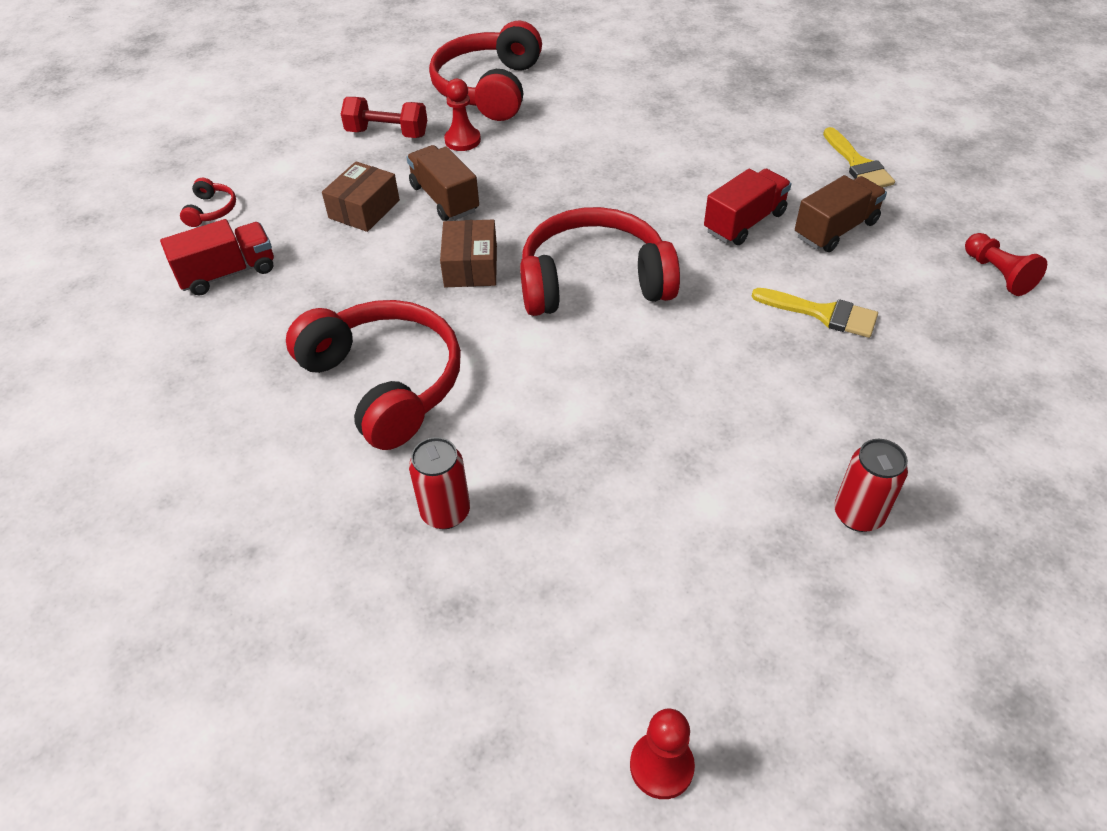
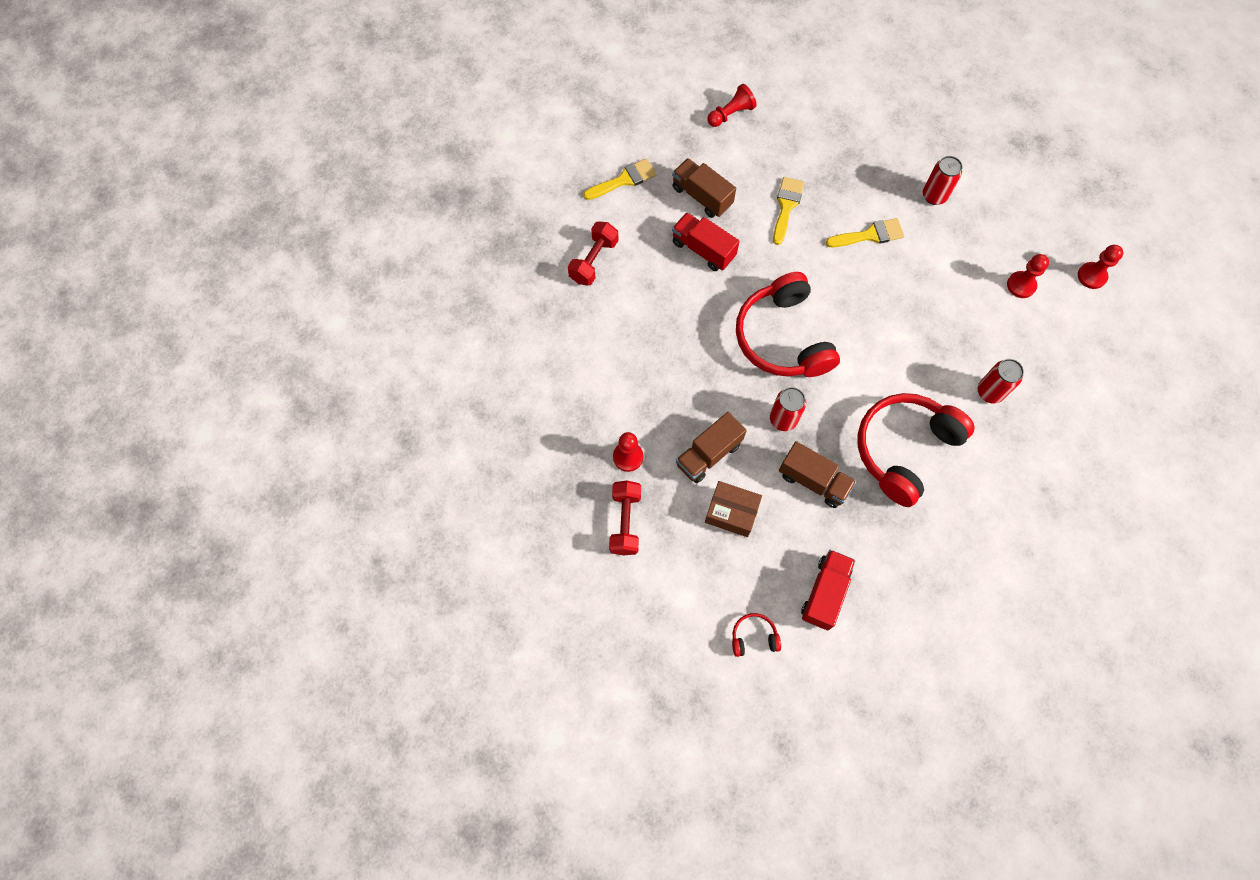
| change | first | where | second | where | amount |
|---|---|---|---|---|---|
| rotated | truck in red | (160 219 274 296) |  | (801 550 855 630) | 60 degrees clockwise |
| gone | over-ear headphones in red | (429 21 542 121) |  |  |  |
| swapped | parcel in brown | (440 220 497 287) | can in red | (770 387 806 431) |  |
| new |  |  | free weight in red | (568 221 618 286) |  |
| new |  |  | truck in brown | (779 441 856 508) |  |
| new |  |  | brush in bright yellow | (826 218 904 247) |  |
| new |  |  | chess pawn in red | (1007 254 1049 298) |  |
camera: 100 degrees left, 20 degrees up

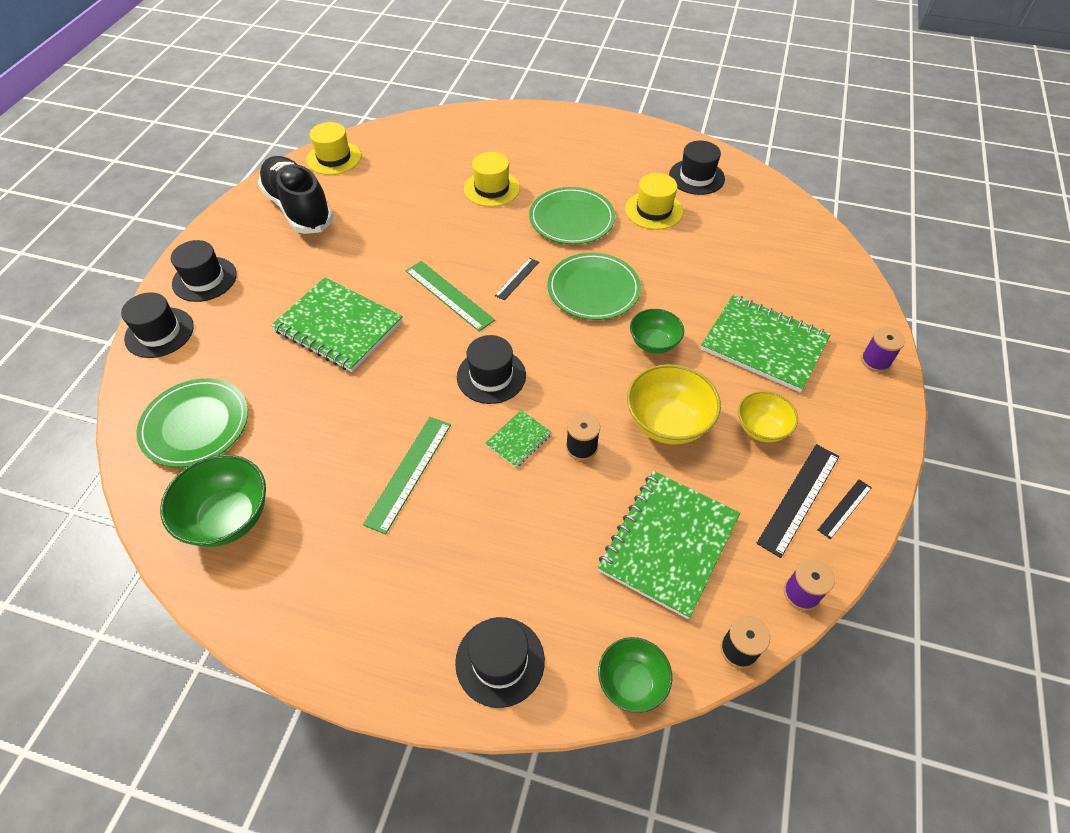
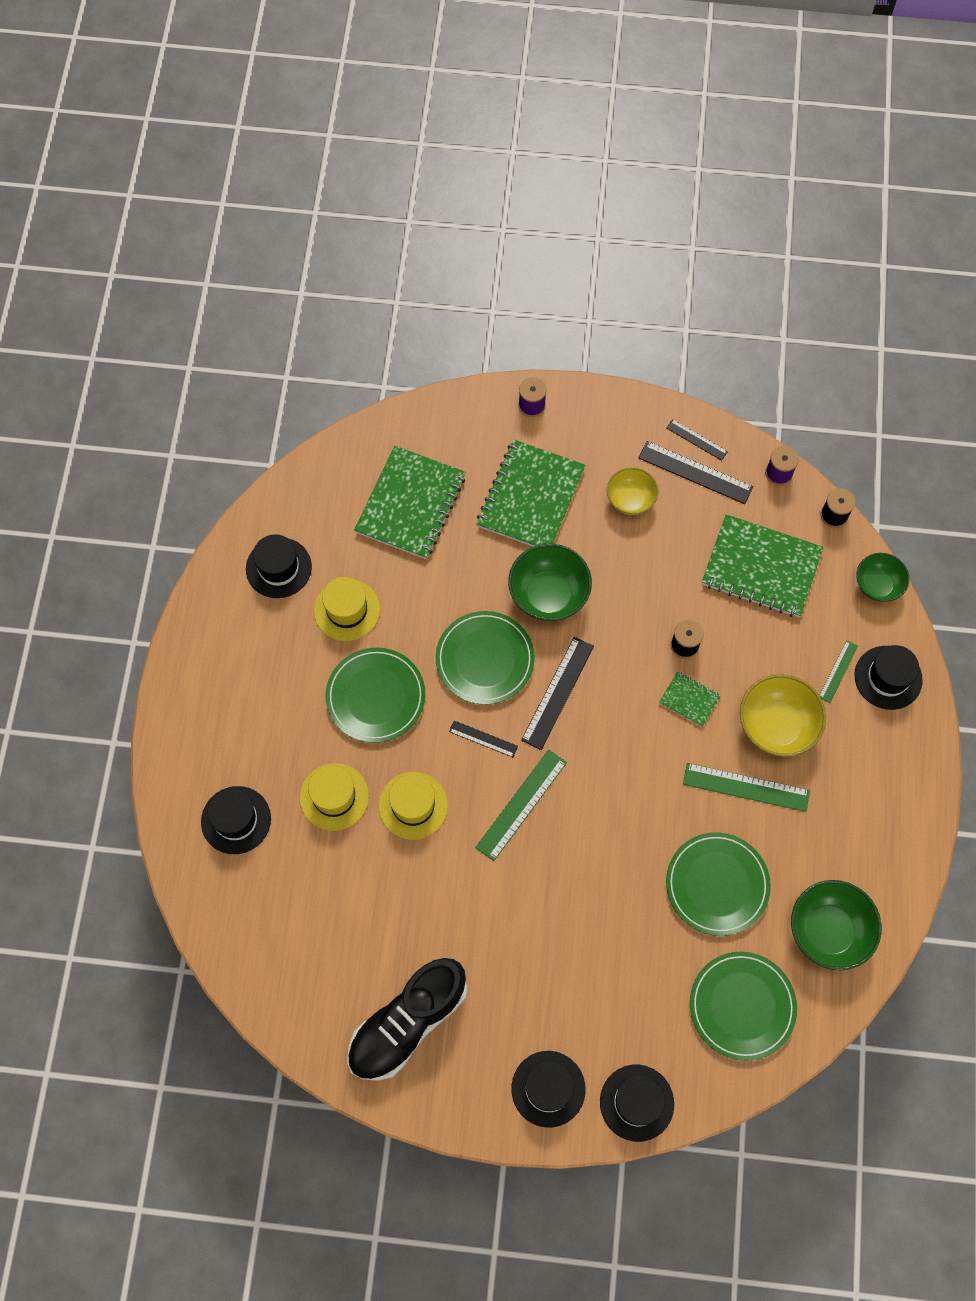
| change | first | where | second | where | amount |
|---|---|---|---|---|---|
| shifted | notebook in leaf-green | (271 278 403 372) |  | (354 446 466 559) |  |
| shifted | top hat in bright yellow | (307 122 361 175) |  | (378 772 448 840) |  |
| shifted | top hat in black | (457 335 526 404) |  | (201 786 271 854) |  |
| shifted | serving bowl in bright yellow | (627 364 721 445) |  | (740 674 826 757) |  |
| scaled | serving bowl in leaf-green | (630 309 684 354) |  | (508 544 592 621) | x1.56 |
| new |  |  | measuring stick in black | (521 637 594 750) |  |
| new |  |  | flat dish in leaf-green | (666 832 771 936) |  |
| new |  |  | measuring stick in leaf-green | (819 641 858 703) |  |
camera: 100 degrees left, 15 degrees up

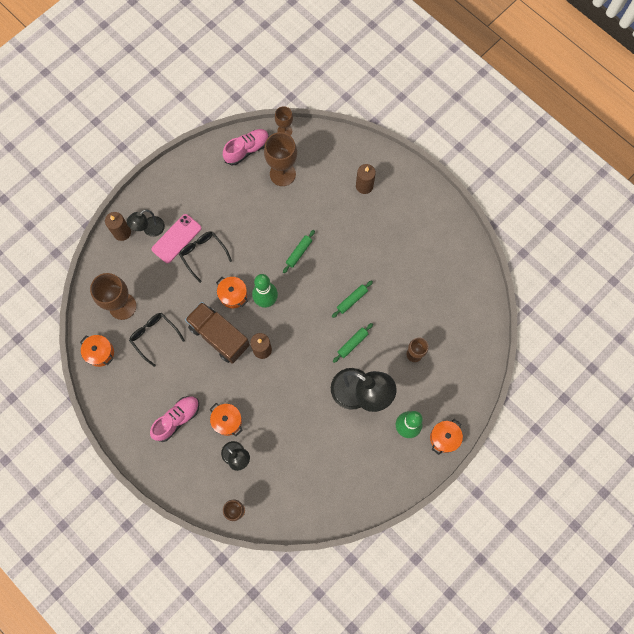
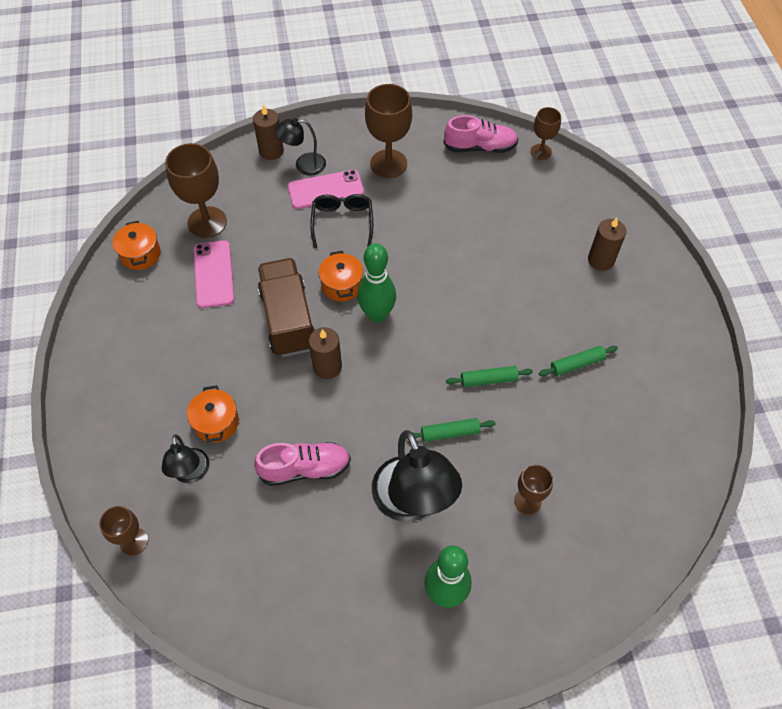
| change | first | where | second | where | amount |
|---|---|---|---|---|---|
| swapped | eyeglasses in black | (129 313 185 367) | phone in rose-pink | (194 240 234 308) |  |
| shifted | shoe in rose-pink | (150 396 199 442) |  | (254 442 351 486) |  |
| shifted | chalice in brown | (264 132 297 186) |  | (365 84 412 178) |  |
| shifted | rolling pin in leaf-green | (283 230 315 273) |  | (539 346 618 376) |  |
| gone | stockpot in orange-coloured | (430 419 463 455) |  |  |  |
camera: 35 degrees right, 15 degrees down

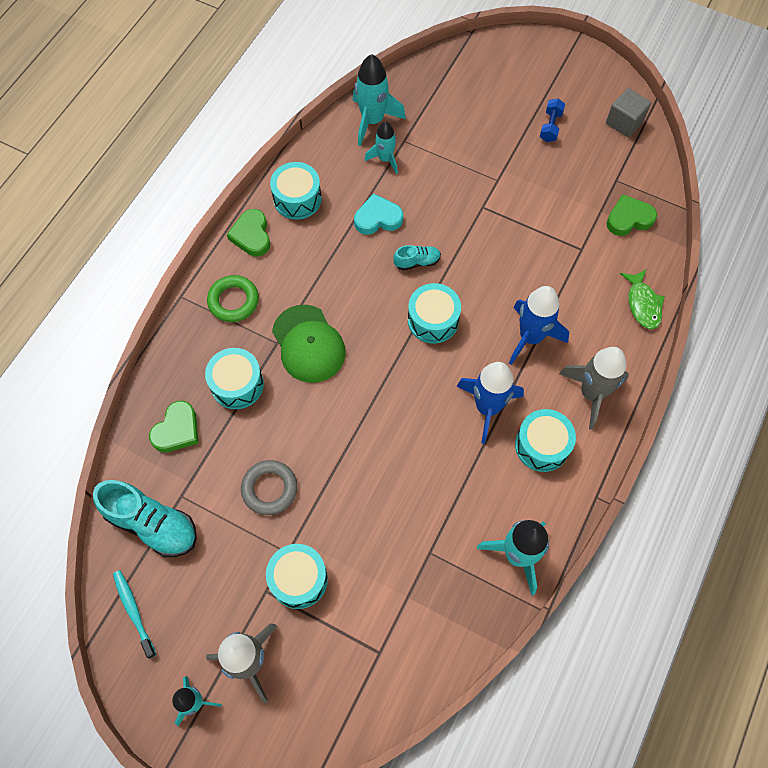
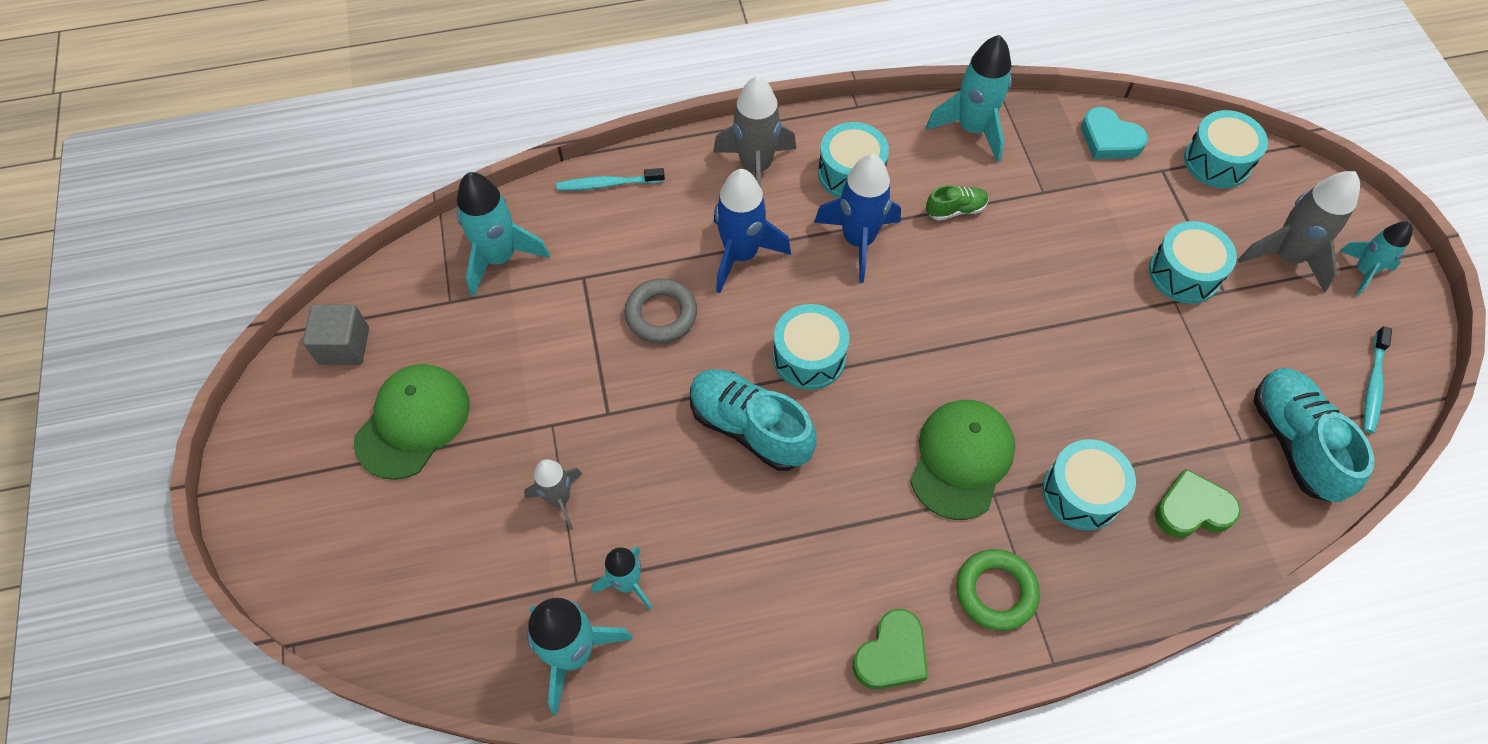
| change | first | where | second | where | amount |
|---|---|---|---|---|---|
| shifted | torus in grey | (241 460 297 515) |  | (624 278 697 343) |  |
| shifted | drum in turquoise | (270 162 322 220) |  | (1184 110 1268 188) |  |
| shifted | heart shape in turquoise | (354 193 403 235) |  | (1081 107 1148 159) |  |
| scaled | shoe in turquoise | (393 245 441 270) |  | (690 369 817 471) | x1.97 |
| swapped | free weight in cobalt | (540 98 565 142) | cap in leaf-green | (354 364 470 480) |  |
| swapped | heart shape in leaf-green | (606 194 657 236) | rocket in turquoise | (457 172 550 296) |  |
| swapped | fish figure in leaf-green | (620 269 665 329) | toothbrush in turquoise | (557 168 665 191) |  |
| new |  |  | rocket in grey | (524 459 582 530) |  |
| new |  |  | shoe in leaf-green | (926 185 988 221) |  |
camera: 130 degrees left, 5 degrees down

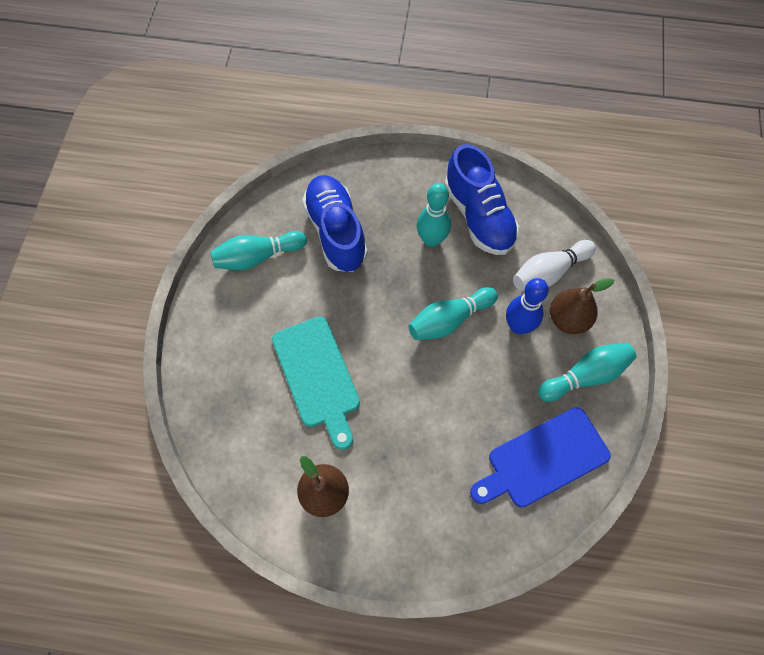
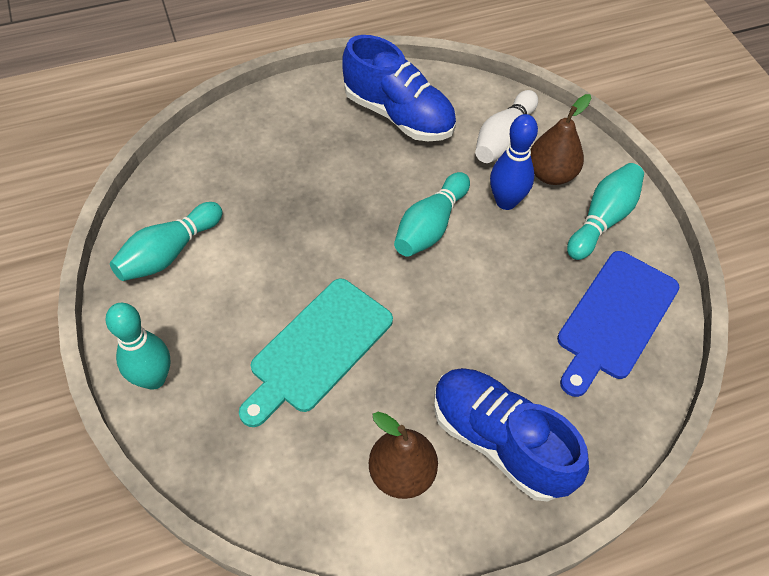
| change | first | where | second | where | amount |
|---|---|---|---|---|---|
| rotated | bread board in turquoise | (272 317 360 450) |  | (239 279 393 427) | 90 degrees clockwise |
| shifted | shoe in cobalt | (302 175 368 272) |  | (434 368 589 501) |  |
| shifted | skittle in turquoise | (417 183 451 247) |  | (106 303 171 390) |  |
camera: 30 degrees left, 10 degrees down

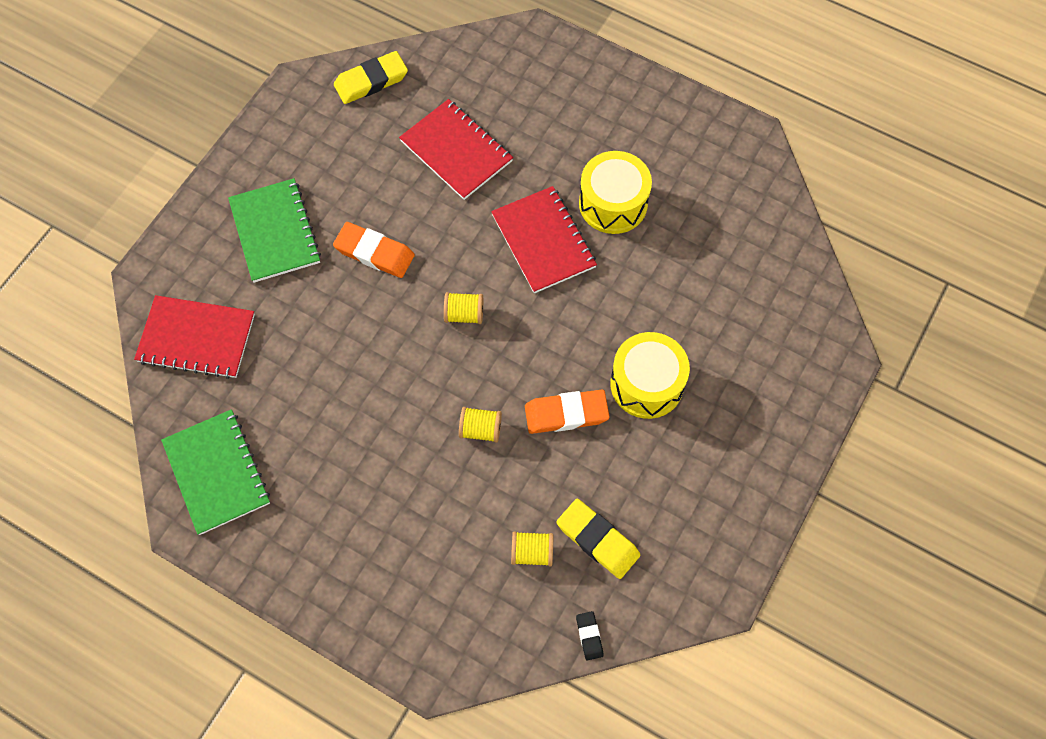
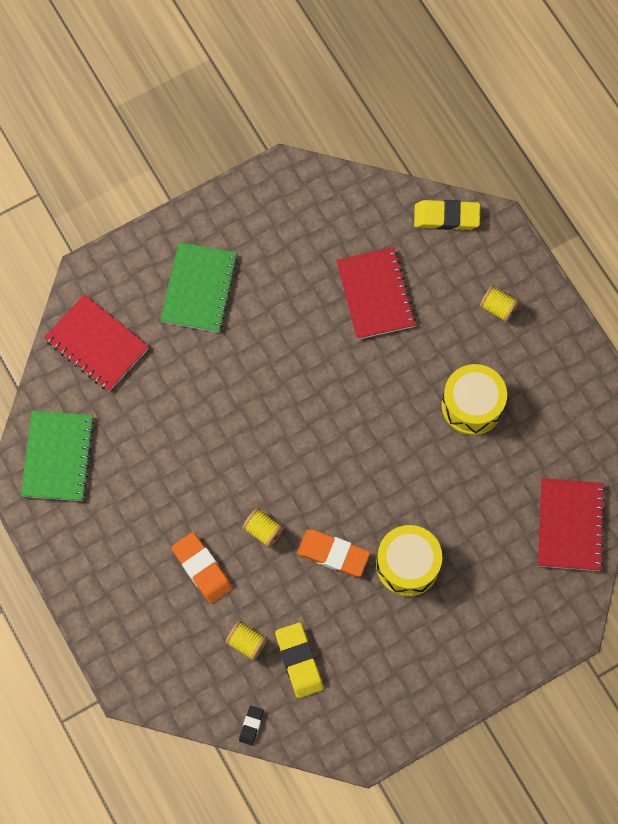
| change | first | where | second | where | amount |
|---|---|---|---|---|---|
| shifted | pencil eraser in orange-coloured | (333 222 415 278) |  | (171 532 232 604) |  |
| shifted | pencil eraser in bright yellow | (334 51 408 104) |  | (414 200 480 230) |  |
| shifted | spool in bright yellow | (444 292 483 324) |  | (479 285 519 322) |  |
| shifted | notebook in red | (491 186 597 293) |  | (538 478 606 571) |  |
camera: 30 degrees right, 5 degrees up

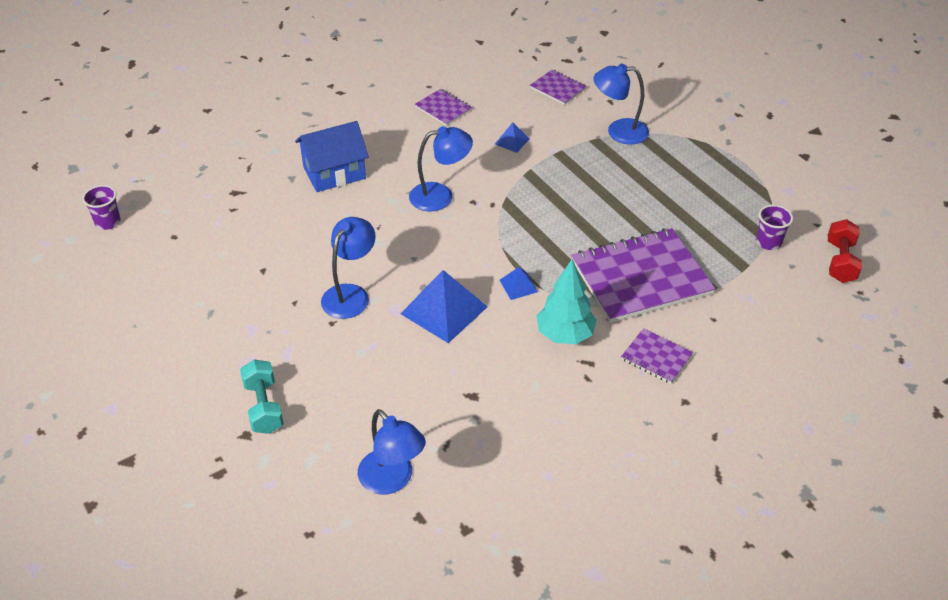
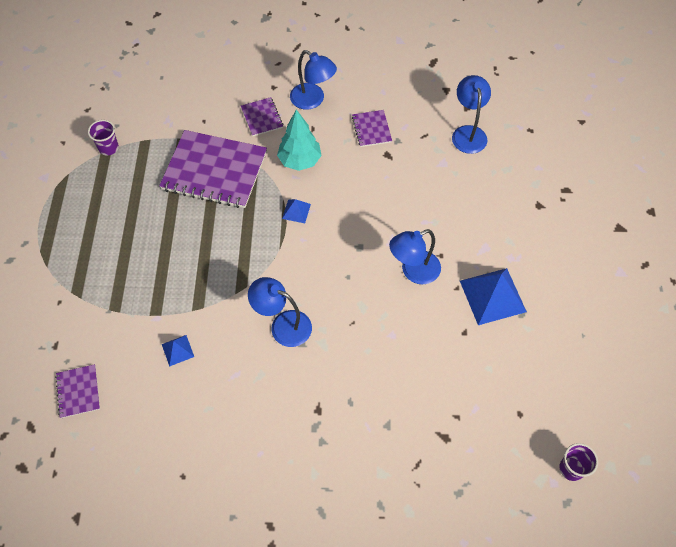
| change | first | where | second | where | amount |
|---|---|---|---|---|---|
| gone | free weight in turquoise | (240 359 284 434) |  |  |  |
| gone | cottage in cobalt | (295 121 369 192) |  |  |  |
| shifted | pyramid shape in cobalt | (400 270 488 343) |  | (460 268 527 325) |  |
| shifted | notebook in purple | (415 89 472 126) |  | (352 110 392 147) |  |
| shifted | desk lamp in cobalt | (593 63 649 145) |  | (290 50 337 110) |  |
| gone | free weight in red | (828 219 862 283) |  |  |  |
camera: 145 degrees left, 15 degrees up

